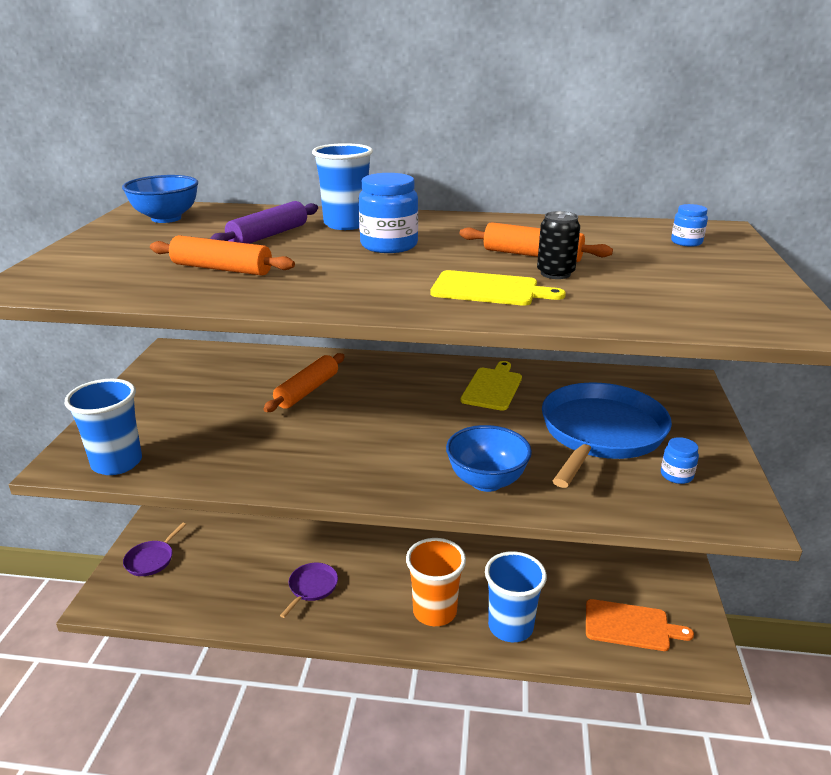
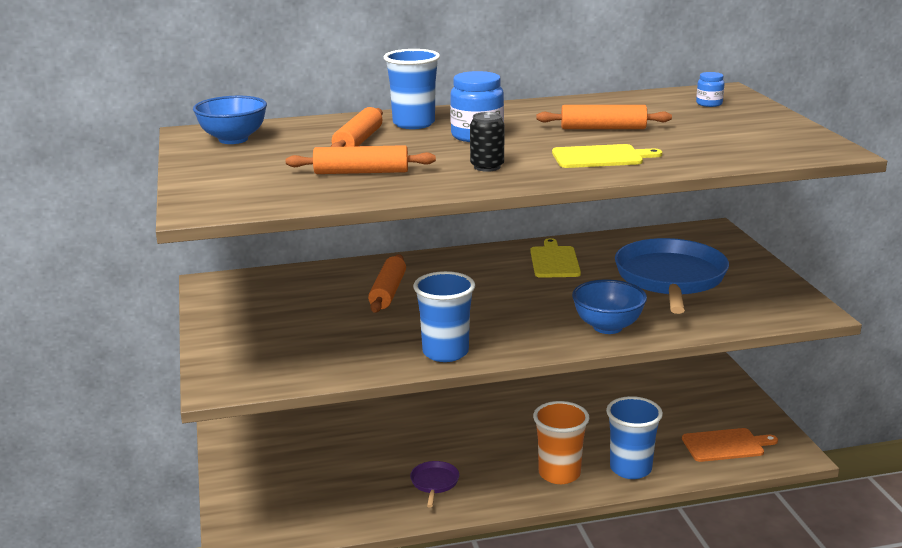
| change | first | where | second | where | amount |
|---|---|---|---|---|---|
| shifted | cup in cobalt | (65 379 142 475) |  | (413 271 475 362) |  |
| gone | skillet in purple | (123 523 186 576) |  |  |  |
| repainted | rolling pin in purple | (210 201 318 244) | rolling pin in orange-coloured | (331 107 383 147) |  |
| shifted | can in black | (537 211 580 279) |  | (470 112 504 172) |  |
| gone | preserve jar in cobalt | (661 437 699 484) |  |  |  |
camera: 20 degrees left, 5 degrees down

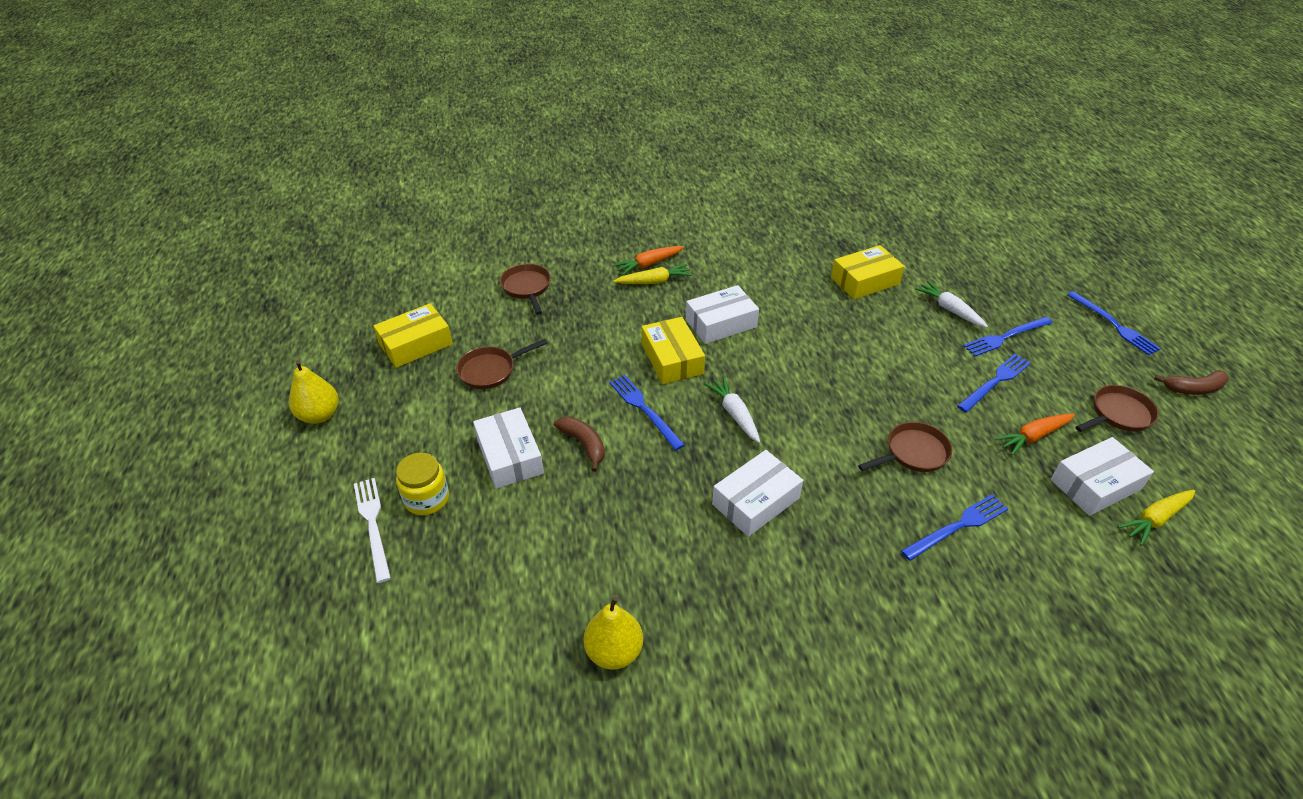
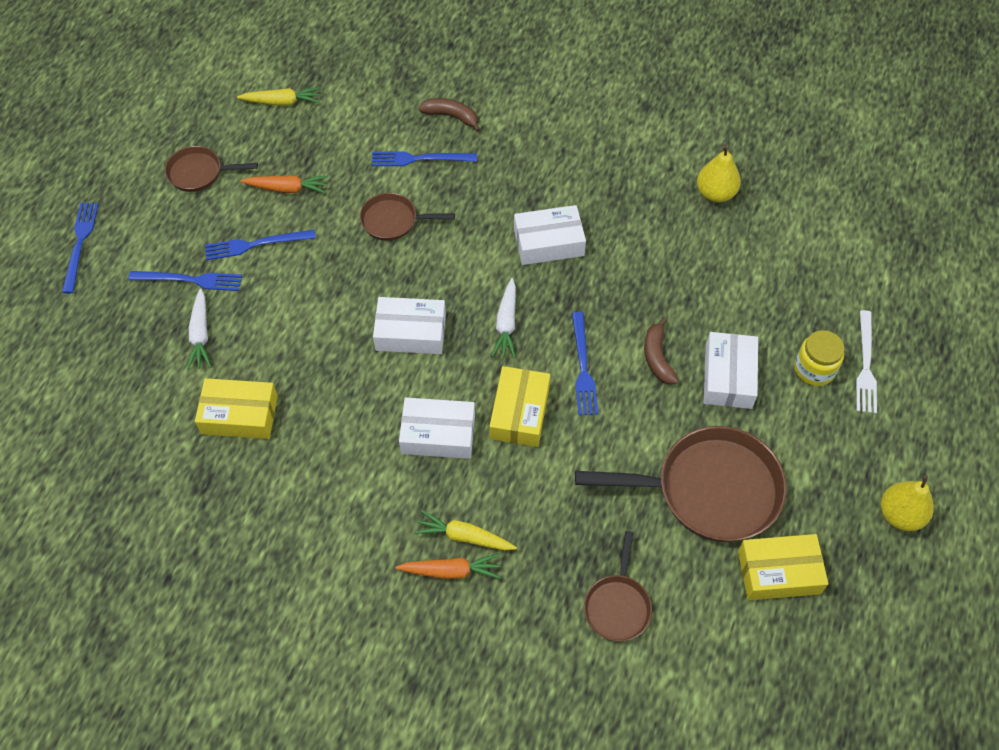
| change | first | where | second | where | amount |
|---|---|---|---|---|---|
| scaled | skillet in brown | (456 339 548 389) |  | (575 426 787 542) | x1.92 |
| shifted | parcel in snow-white | (1051 437 1154 516) |  | (373 297 446 354) |  |
| shifted | banana fruit in brown | (1154 370 1228 395) |  | (419 98 480 132) |  |
camera: 150 degrees left, 15 degrees up

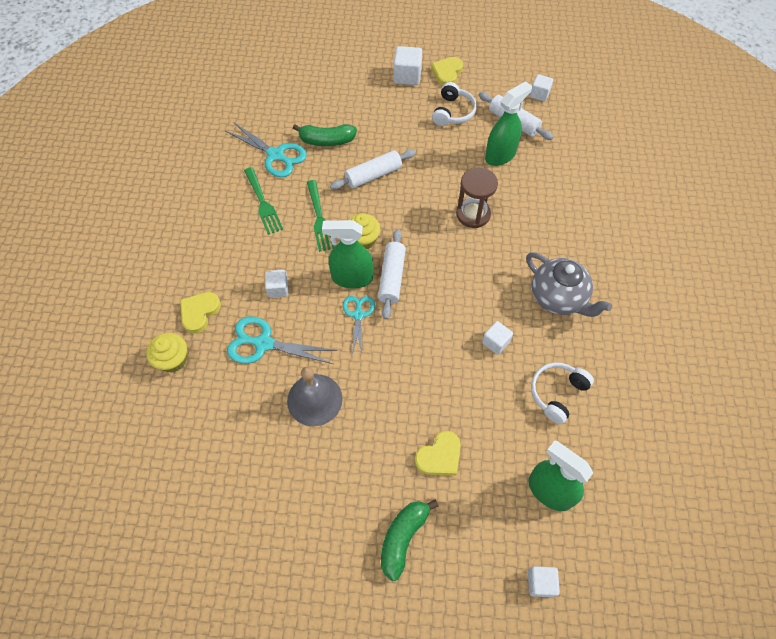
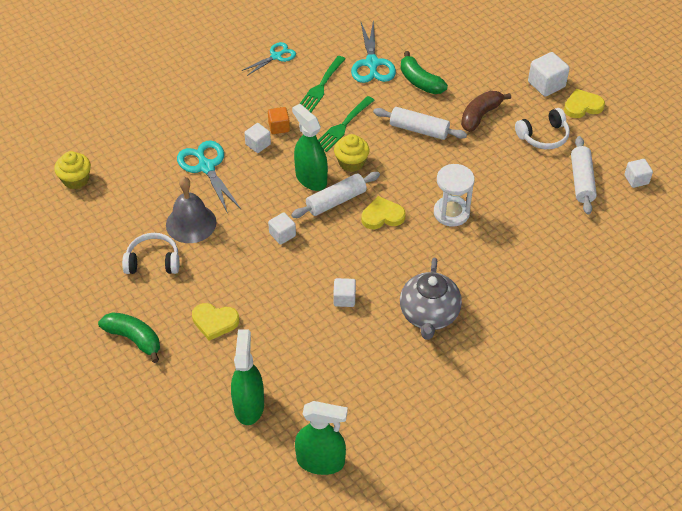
| change | first | where | second | where | amount |
|---|---|---|---|---|---|
| shifted | cupcake in bright yellow | (146 333 187 373) |  | (54 151 91 189) |  |
| shifted | heart shape in bright yellow | (180 292 221 333) |  | (361 196 406 229) |  |
| shifted | shears in turquoise | (343 296 375 355) |  | (242 42 296 76) |  |
| rotated | banana fruit in leaf-green | (381 500 439 581) |  | (98 312 160 363) | 45 degrees clockwise |
| repainted | hourglass in brown | (456 167 498 228) | hourglass in snow-white | (434 164 475 227) |  |
| shifted | sprayer in leaf-green | (485 81 532 166) |  | (295 401 348 475) |  |
| shifted | solid cube in snow-white | (528 566 560 597) |  | (268 212 296 245) |  |
| shifted | over-ear headphones in snow-white | (531 362 594 424) |  | (122 233 179 274) |  |
| new |  |  | solid cube in orange-coloured | (268 107 290 134) |  |
| new |  |  | banana fruit in brown | (461 91 511 132) |  |
camera: 50 degrees right, 10 degrees down

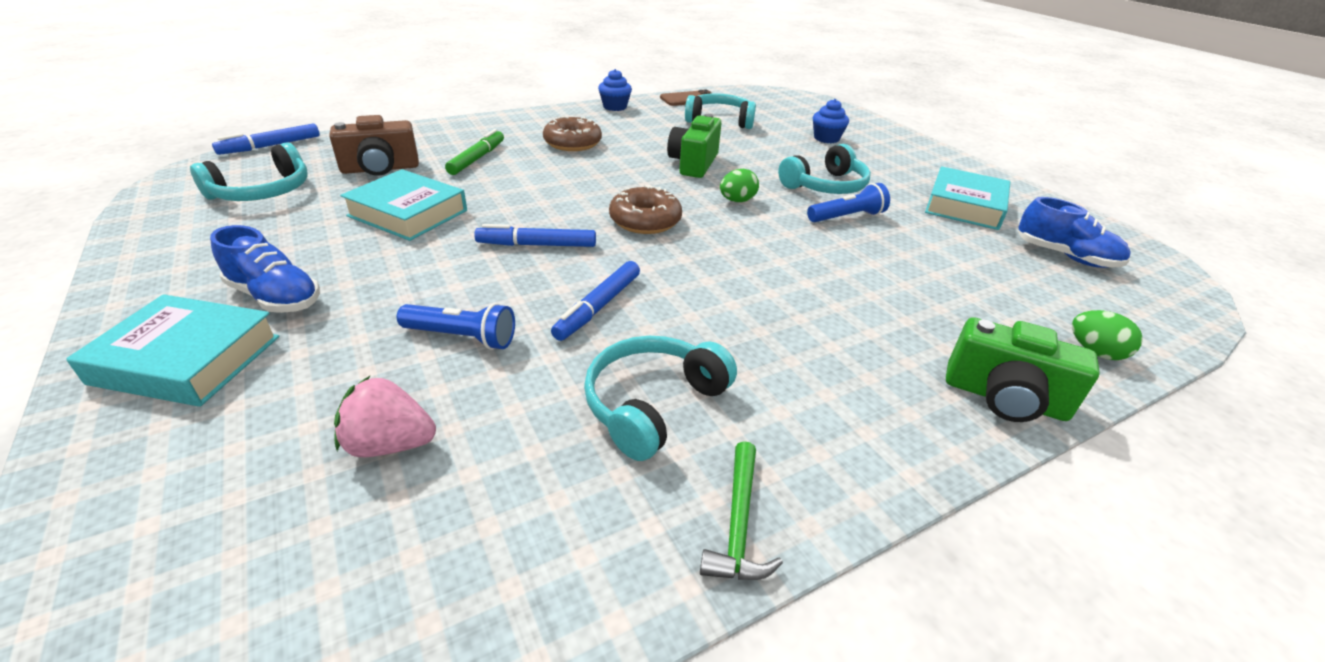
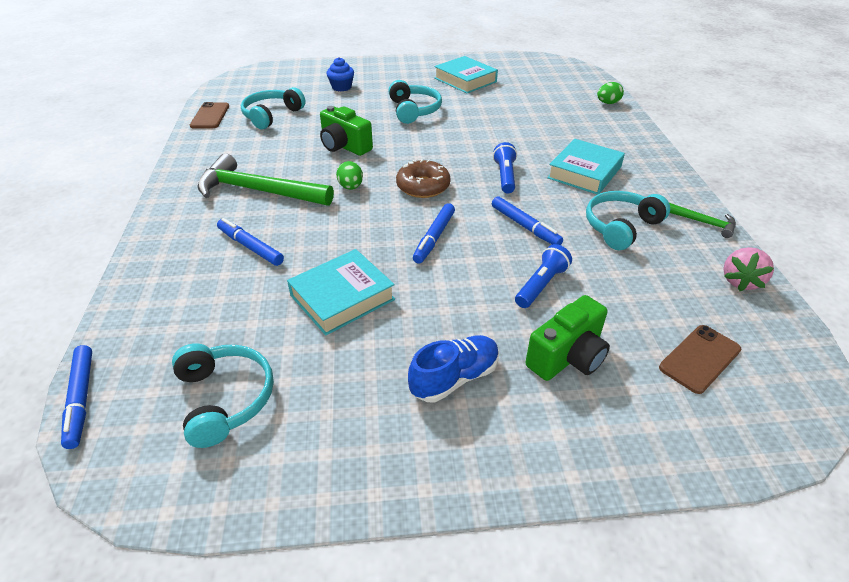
| change | first | where | second | where | amount |
|---|---|---|---|---|---|
| shifted | hardback in turquoise | (66 294 280 406) |  | (547 139 625 195) |  |
| gone | compact camera in brown | (329 115 419 176) |  |  |  |
| shifted | strawberry in rose-pink | (334 376 436 457) |  | (723 247 774 291) |  |
| repainted | marker in leaf-green | (445 129 504 175) | marker in cobalt | (217 218 284 266) |  |
| swapped | donut in brown | (543 116 602 151) | claw hammer in leaf-green | (198 154 334 206) |  |
| rotated | over-ear headphones in turquoise | (584 336 737 461) |  | (586 191 670 250) | 75 degrees clockwise |
| gone | cupcake in cobalt | (598 69 632 111) |  |  |  |
| shifted | egg in leaf-green | (720 169 759 202) |  | (336 161 363 190) |  |
| shifted | pocket torch in cobalt | (807 183 890 222) |  | (493 142 517 193) |  |
| shifted | compact camera in leaf-green | (946 317 1100 422) |  | (525 295 610 381) |  |
| gone | shoe in cobalt | (1018 197 1131 268) |  |  |  |
| new |  |  | phone in brown | (659 325 741 394) |  |
camera: 65 degrees left, 5 degrees up

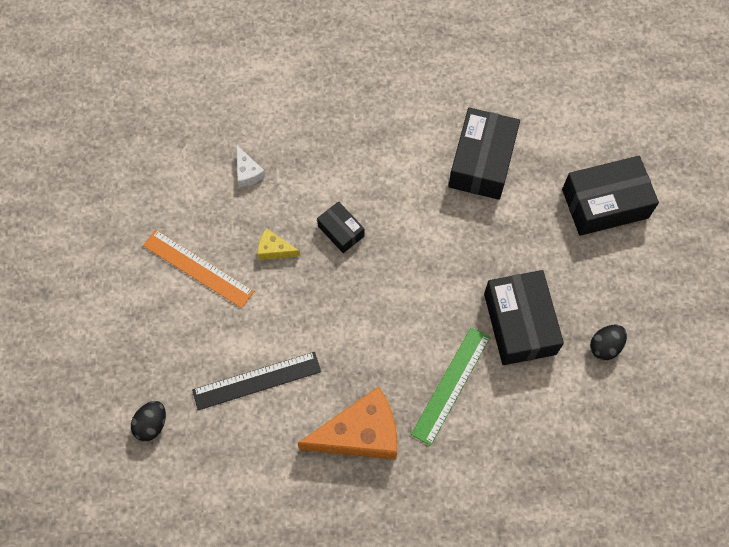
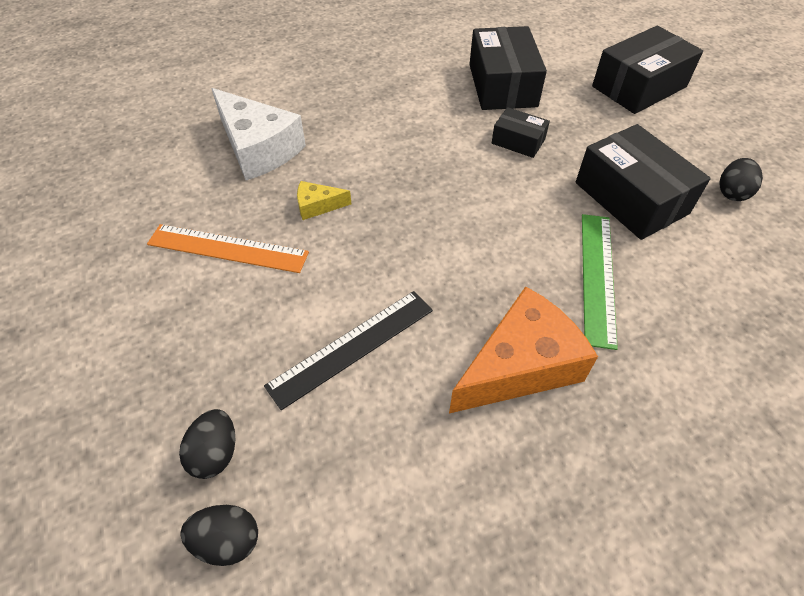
| change | first | where | second | where | amount |
|---|---|---|---|---|---|
| scaled | cheese in snow-white | (237 146 266 187) |  | (211 88 306 180) | x2.18 |
| shifted | parcel in black | (317 201 365 253) |  | (492 107 550 158) |  |
| new |  |  | egg in black | (180 505 258 566) |  |
camera: 20 degrees left, 15 degrees down

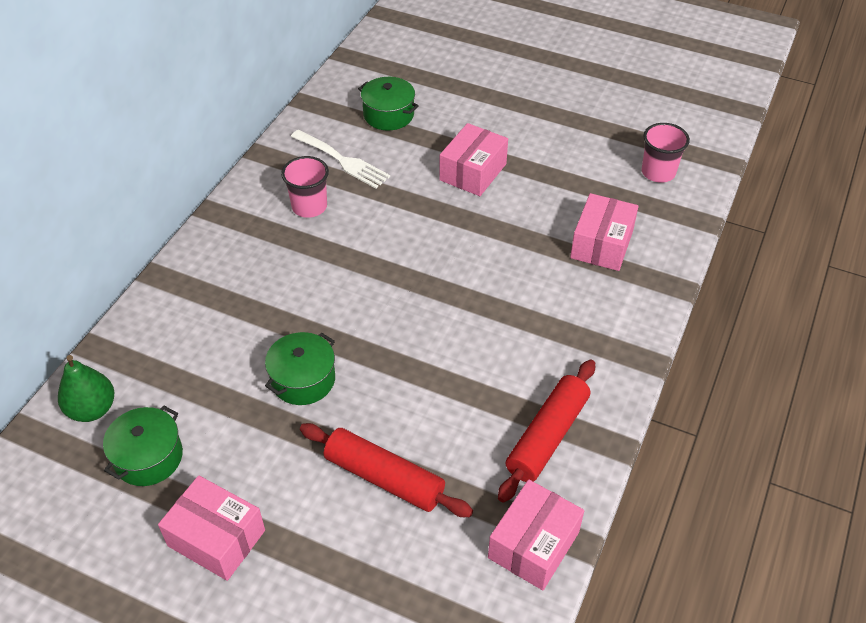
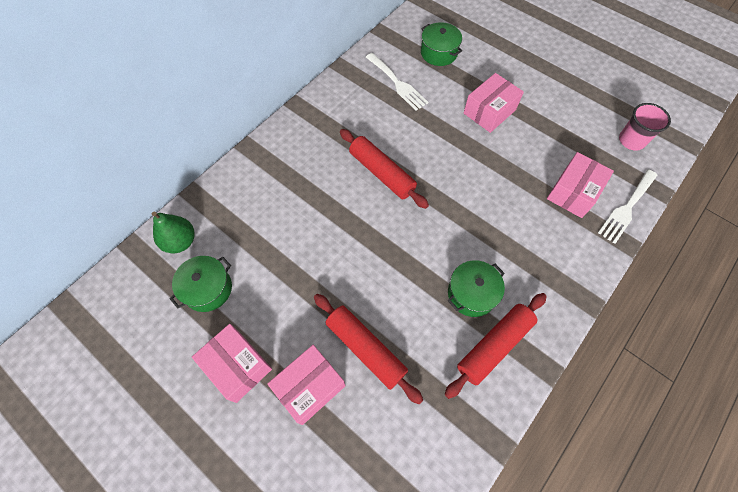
| change | first | where | second | where | amount |
|---|---|---|---|---|---|
| shifted | stockpot in leaf-green | (265 332 335 405) |  | (448 260 505 317) |  |
| gone | cup in rose-pink | (281 156 329 218) |  |  |  |
| shifted | parcel in rose-pink | (488 479 584 590) |  | (267 345 346 425) |  |
| new |  |  | rolling pin in red | (340 129 429 209) |  |
| new |  |  | fork in snow-white | (598 169 657 244) |  |
camera: 15 degrees right, 15 degrees up

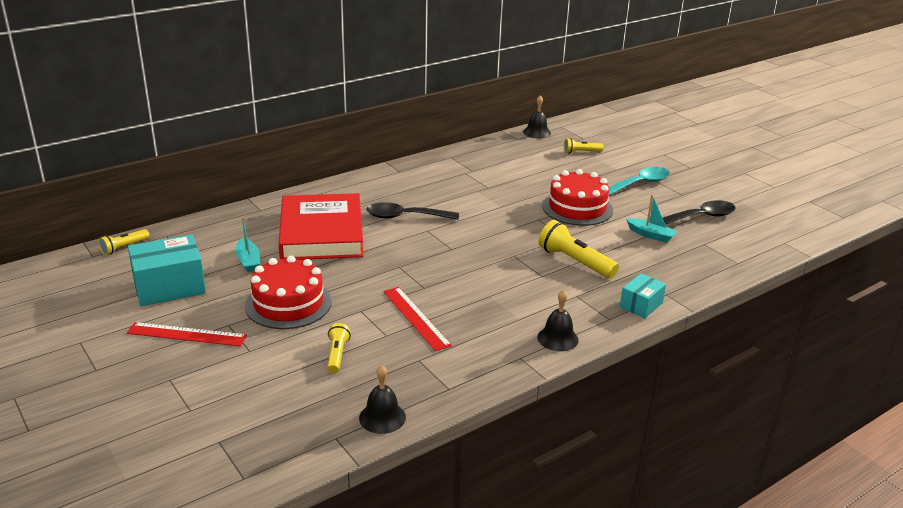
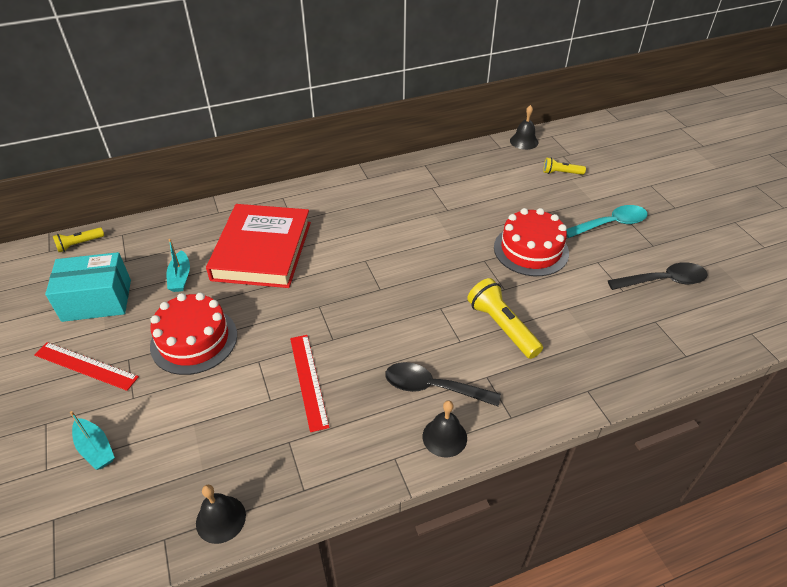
| change | first | where | second | where | amount |
|---|---|---|---|---|---|
| gone | pocket torch in bright yellow | (327 323 351 373) |  |  |  |
| shifted | spoon in black | (366 202 459 220) |  | (385 362 501 406) |  |
| gone | parcel in turquoise | (620 274 666 318) |  |  |  |
| shifted | sailboat in turquoise | (626 195 678 243) |  | (70 411 115 470) |  |
camera: 15 degrees right, 15 degrees up

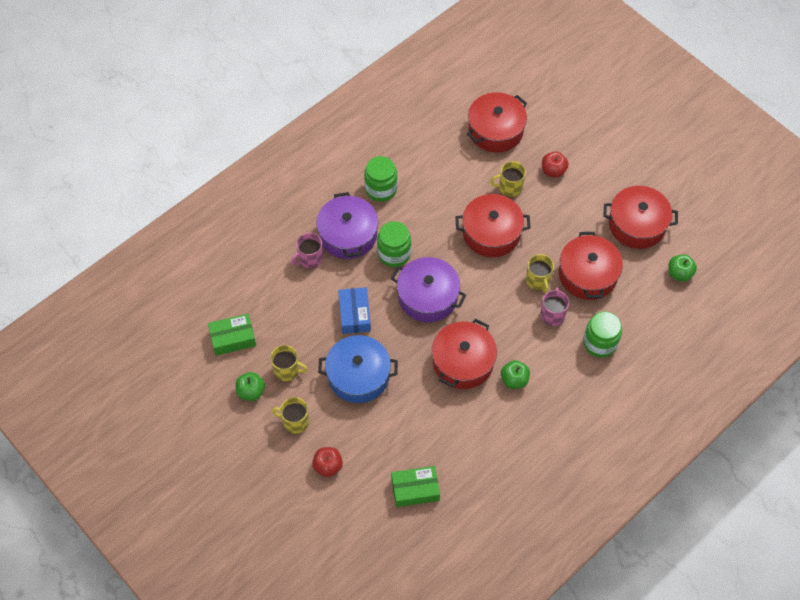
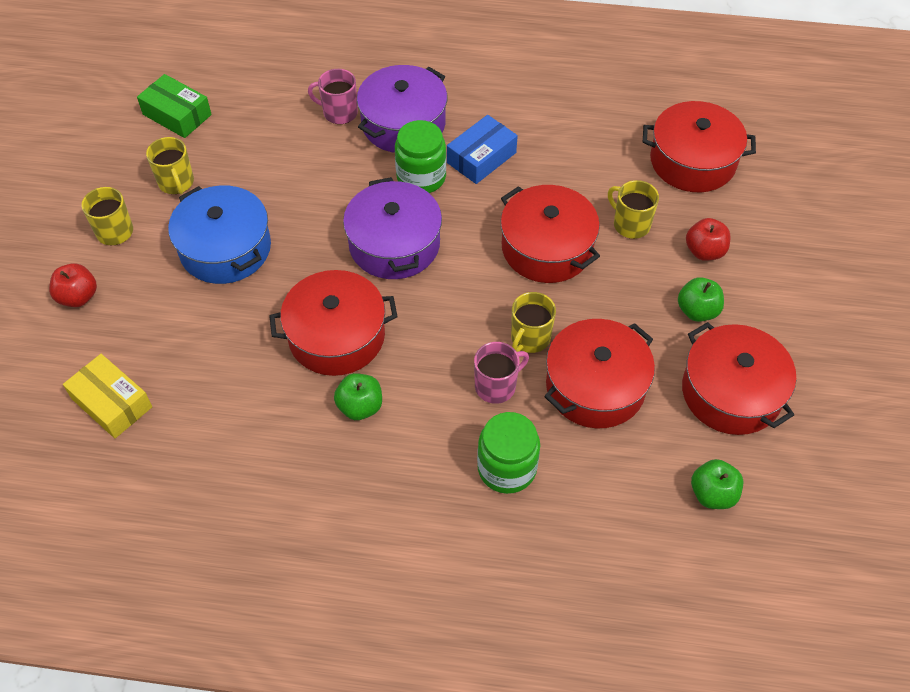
| change | first | where | second | where | amount |
|---|---|---|---|---|---|
| shifted | apple fruit in leaf-green | (236 372 265 401) |  | (678 277 724 322) |  |
| shifted | parcel in cobalt | (338 287 371 334) |  | (447 115 518 184) |  |
| gone | preserve jar in leaf-green | (364 156 397 202) |  |  |  |
| repainted | parcel in leaf-green | (391 466 440 507) | parcel in bright yellow | (63 354 152 438) |  |
camera: 50 degrees right, 5 degrees down

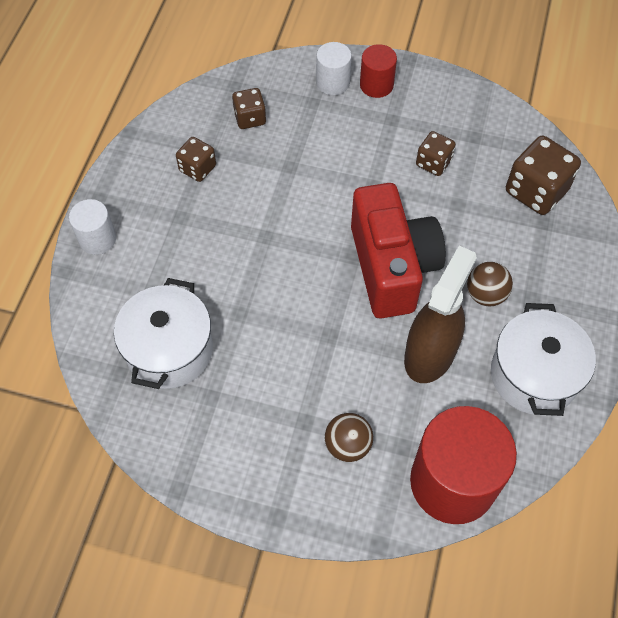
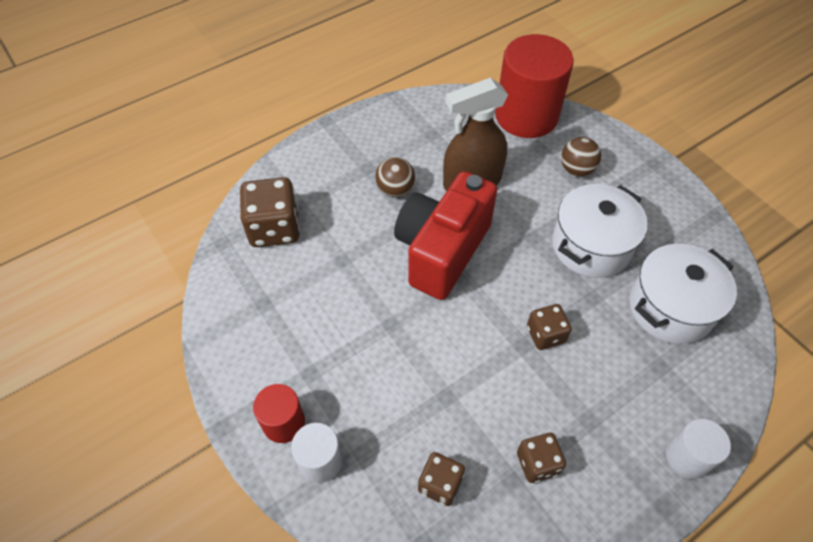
| change | first | where | second | where | amount |
|---|---|---|---|---|---|
| shifted | dice in brown | (416 131 456 176) |  | (527 304 572 350) |  |
| shifted | stockpot in snow-white | (491 303 596 416) |  | (552 184 648 278) |  |
camera: 140 degrees left, 5 degrees down

